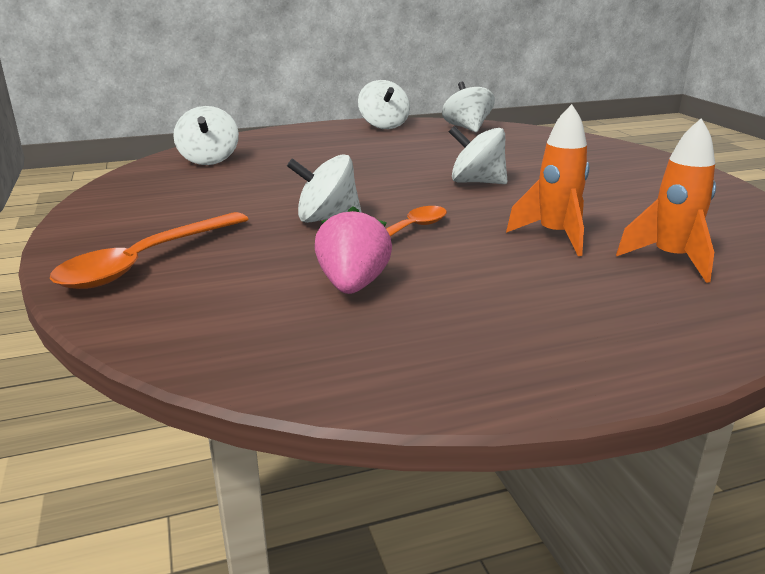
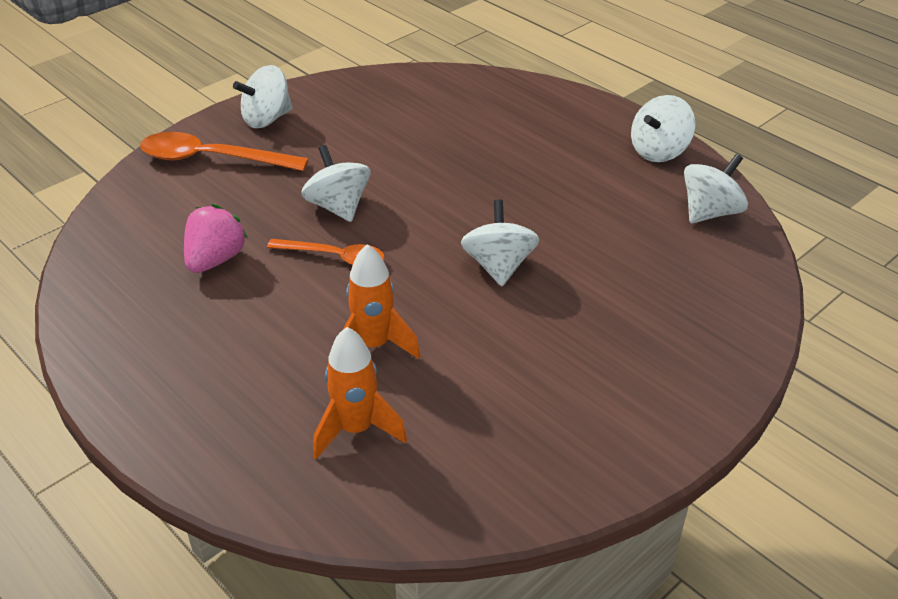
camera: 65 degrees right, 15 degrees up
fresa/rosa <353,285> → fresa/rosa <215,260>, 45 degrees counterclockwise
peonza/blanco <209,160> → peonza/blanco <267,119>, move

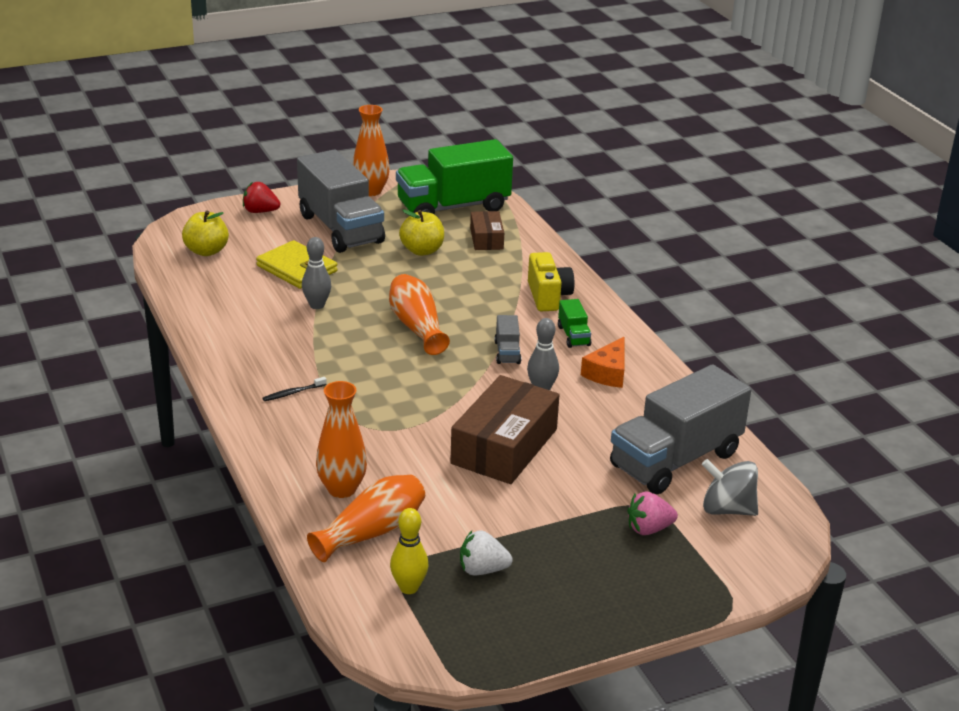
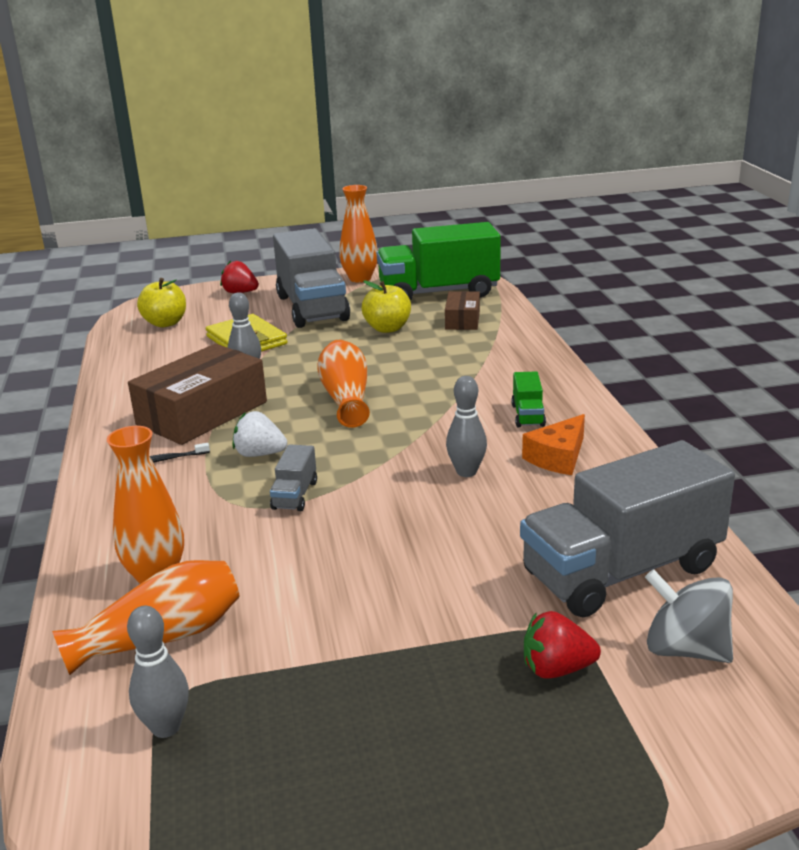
camera: 15 degrees right, 5 degrees down
bolo/amarillo <409,588> → bolo/gris <166,727>
caja/marrón <504,446> → caja/marrón <202,413>, move
fresa/blanco <482,570> → fresa/blanco <259,454>, move
camión/gris <507,352> → camión/gris <295,495>, move
fresa/rosa <649,529> → fresa/rojo <556,669>
cámara/amarillo <548,296> → -

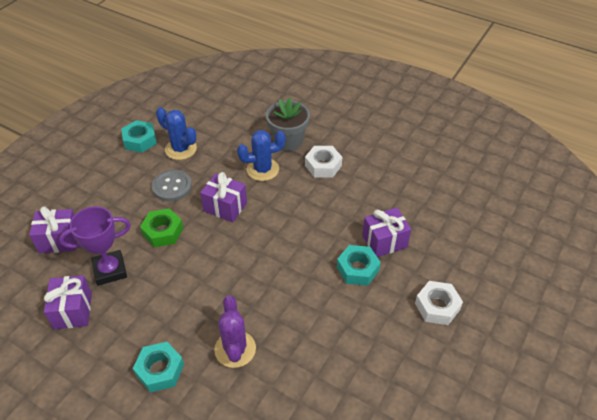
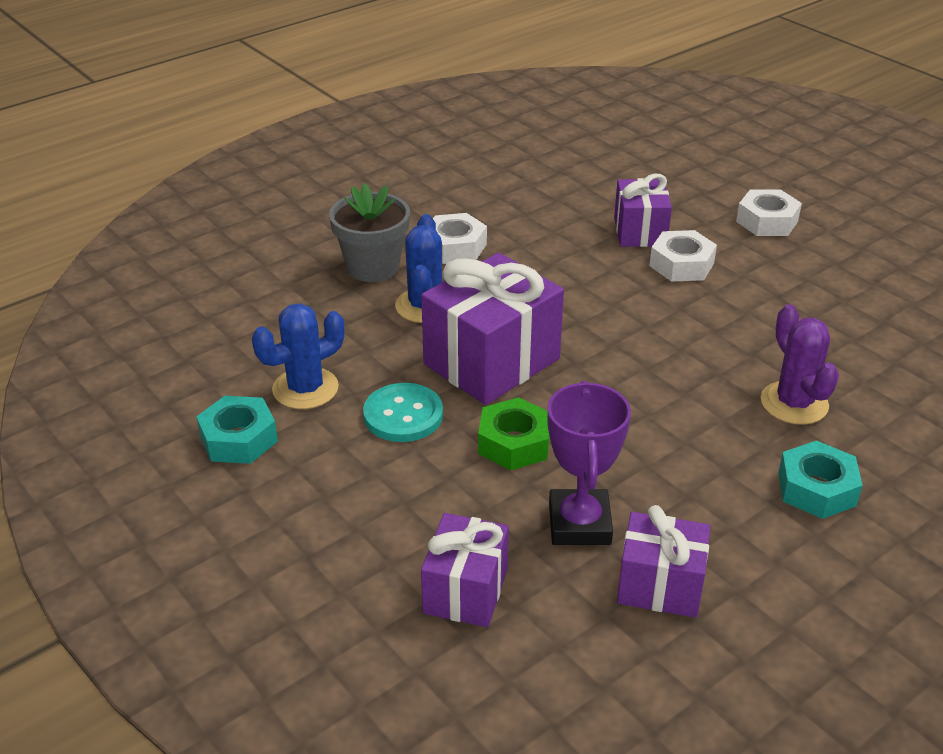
camera: 70 degrees left, 10 degrees down
botón/gris <172,187> → botón/turquesa <403,415>
regalo/morado <225,207> → regalo/morado <491,361>, x1.66
tuerca/turquesa <357,269> → tuerca/blanco <681,264>
cactus/morado <235,349> → cactus/morado <794,403>, 60 degrees clockwise

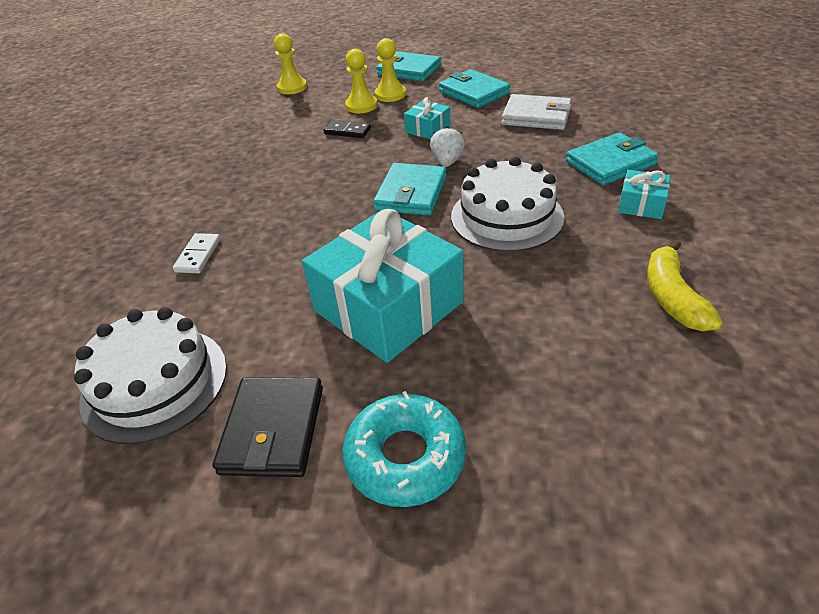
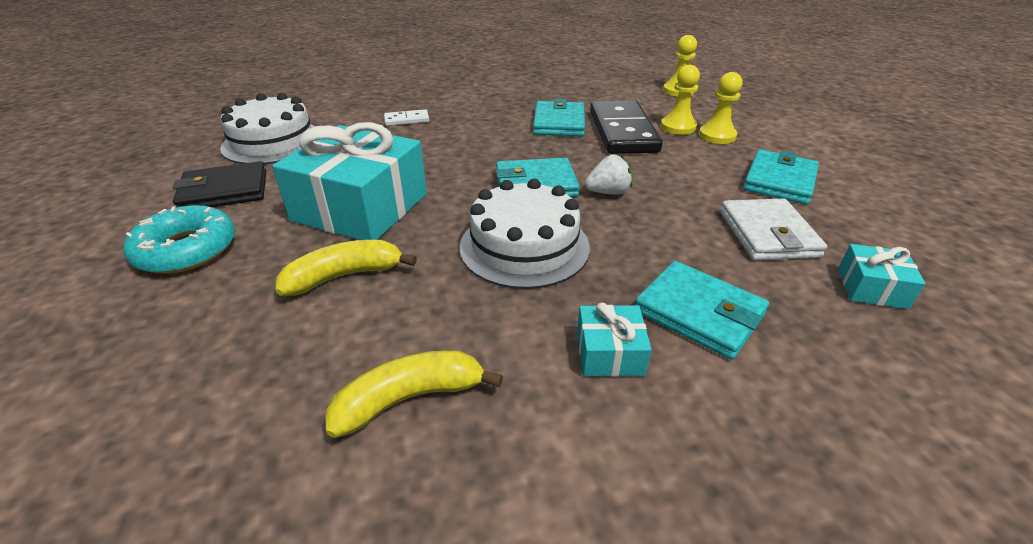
camera: 65 degrees right, 5 degrees down
- → plátano/amarillo <344,276>
cartera/turquesa <409,70> → cartera/turquesa <559,123>, move
ficha de dominó/negro <347,131> → ficha de dominó/negro <623,131>, x2.27
regalo/turquesa <427,129> → regalo/turquesa <871,288>, move

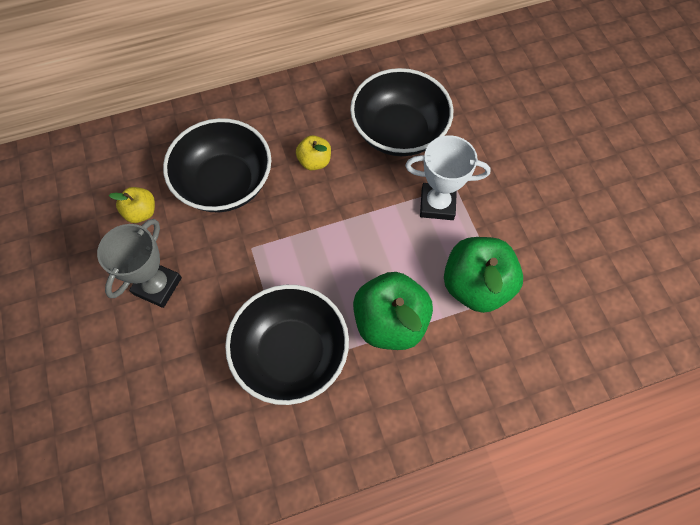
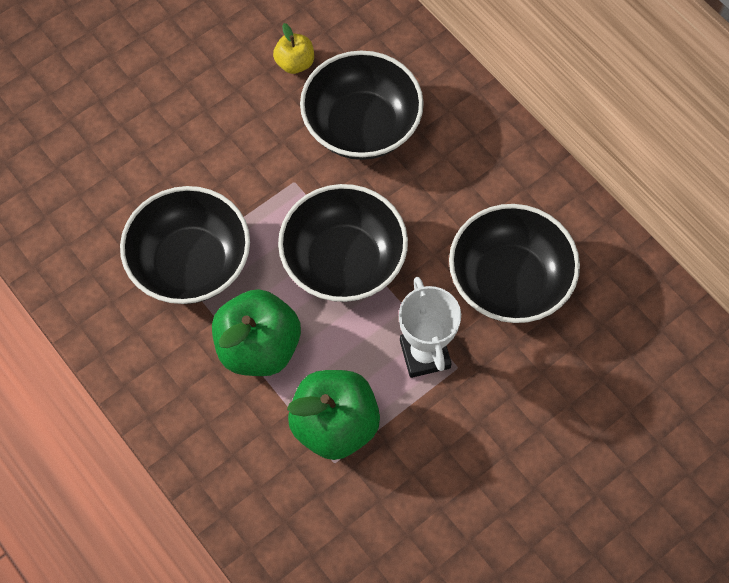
camera: 70 degrees right, 0 degrees up
- → cuenco/negro <343,261>
trofeo/gris <157,286> → -
manzana/amarillo <314,161> → -

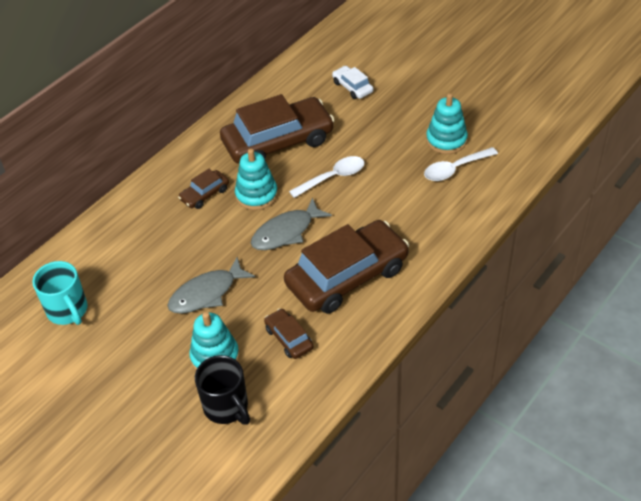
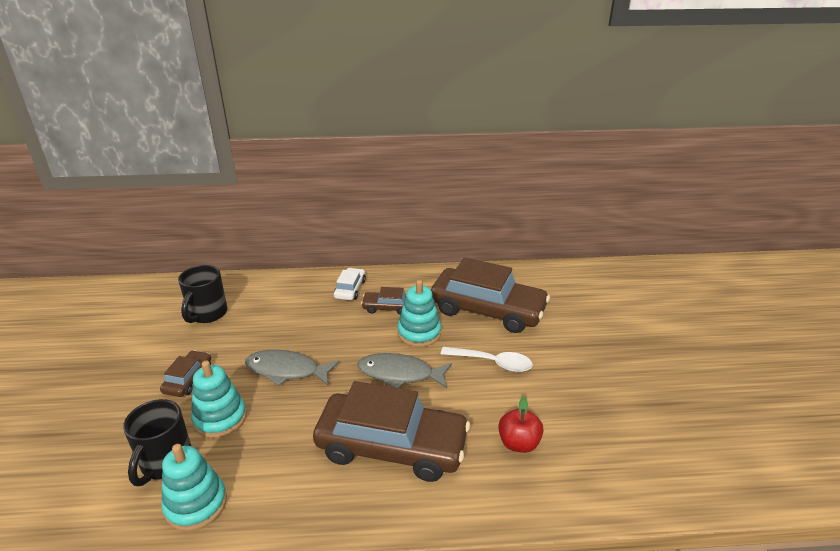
camera: 45 degrees right, 15 degrees down
coche/marrón <289,338> → coche/marrón <188,379>, move
juguete apilable/turquesa <446,140> → juguete apilable/turquesa <196,504>, move
taza/turquesa <68,311> → taza/negro <207,314>
coche/blanco <352,87> → coche/blanco <350,289>, move
- → manzana/rojo <518,443>
cuchara/blanco <455,169> → -

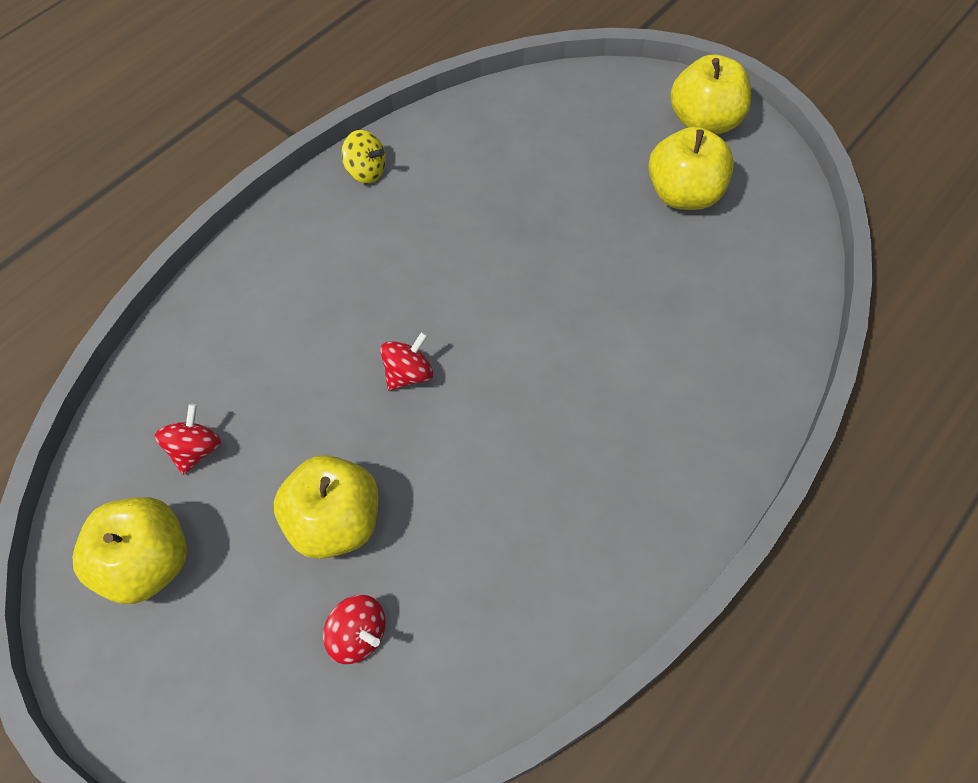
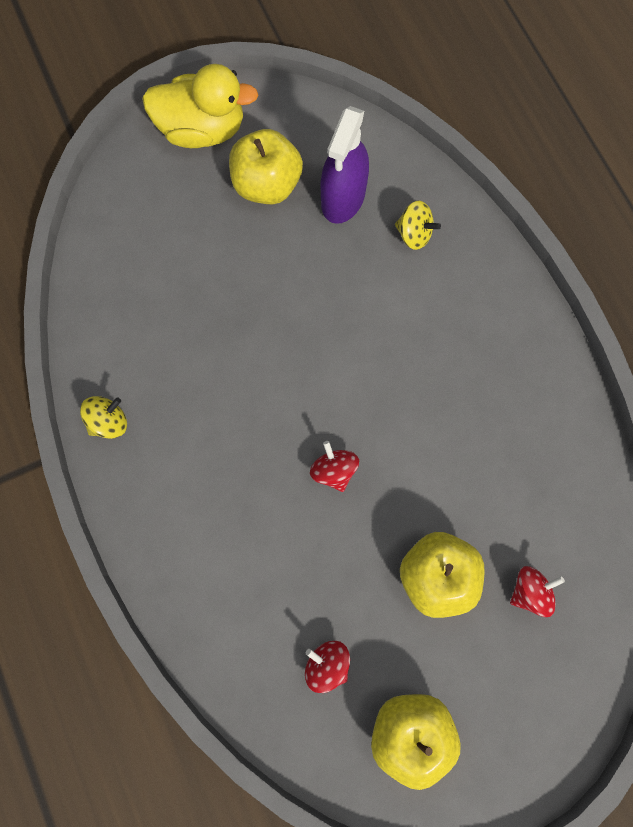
camera: 65 degrees left, 15 degrees up
manzana/amarillo <703,122> → pato/amarillo <202,129>
- → pulverizador/morado <343,197>
- → peonza/amarillo <414,234>

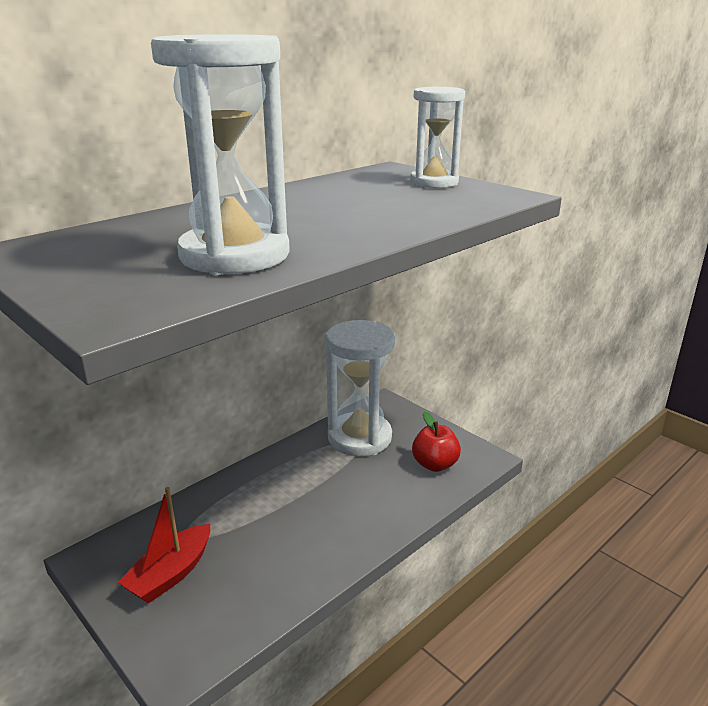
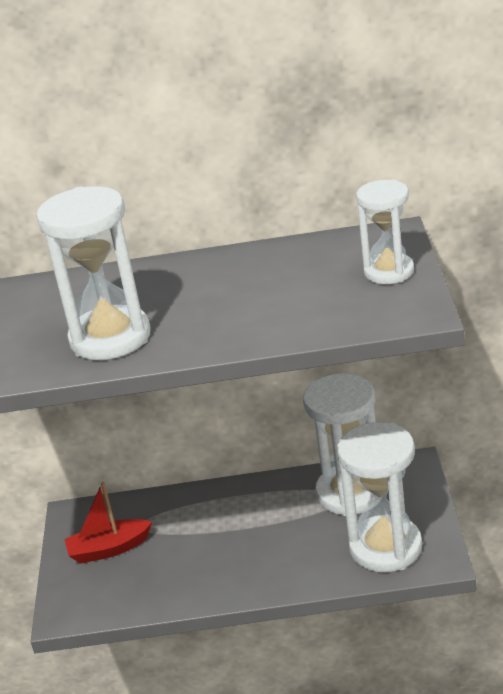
camera: 45 degrees right, 5 degrees up
manzana/rojo <435,464> → reloj de arena/blanco <385,547>

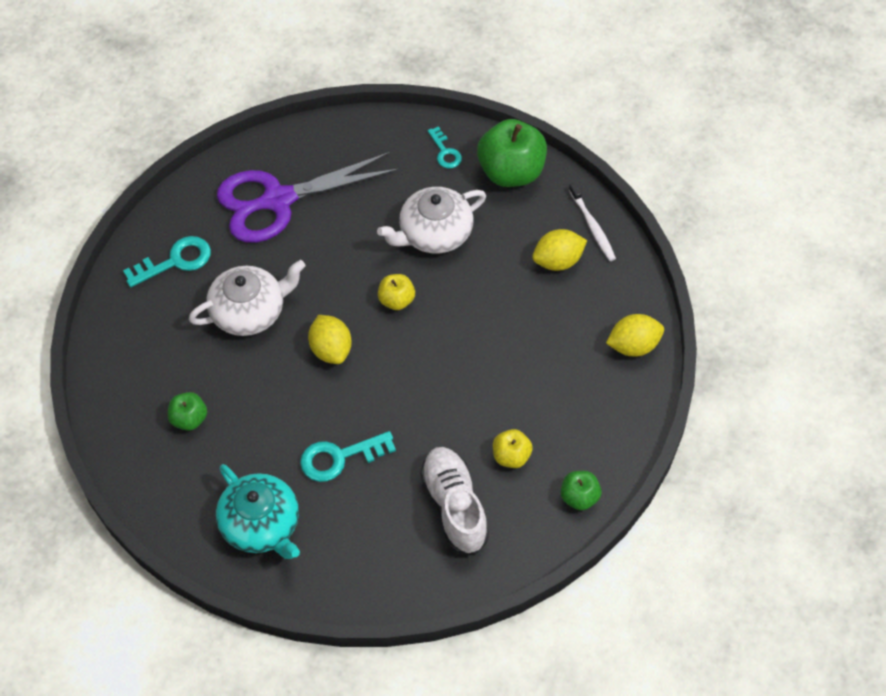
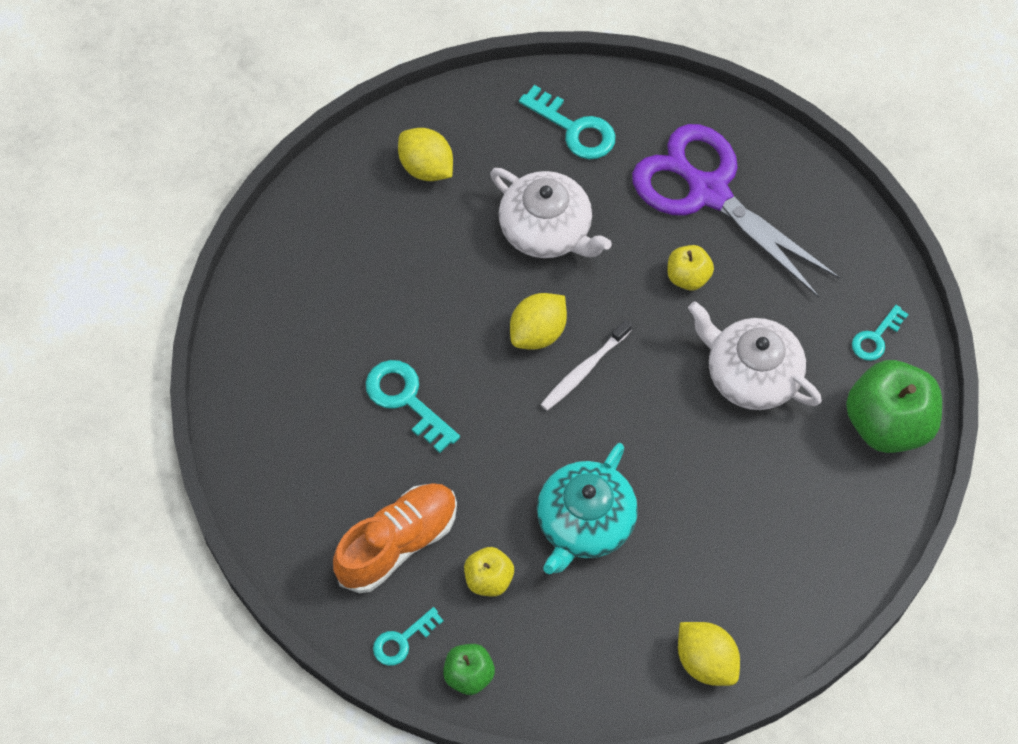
camera: 65 degrees right, 5 degrees up
zapato/blanco <454,507> → zapato/naranja <397,544>
- → llave/turquesa <402,640>
limón/amarillo <558,261> → limón/amarillo <426,168>, move
tetera/turquesa <261,525> → tetera/turquesa <584,522>, move
cepillo de dientes/blanco <592,227> → cepillo de dientes/blanco <583,370>, move
manzana/amarillo <396,300> → manzana/amarillo <688,277>, move
manzana/verde <189,419> → -

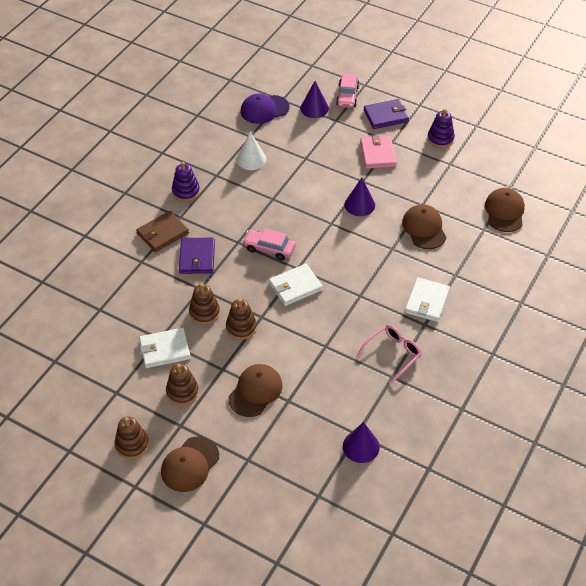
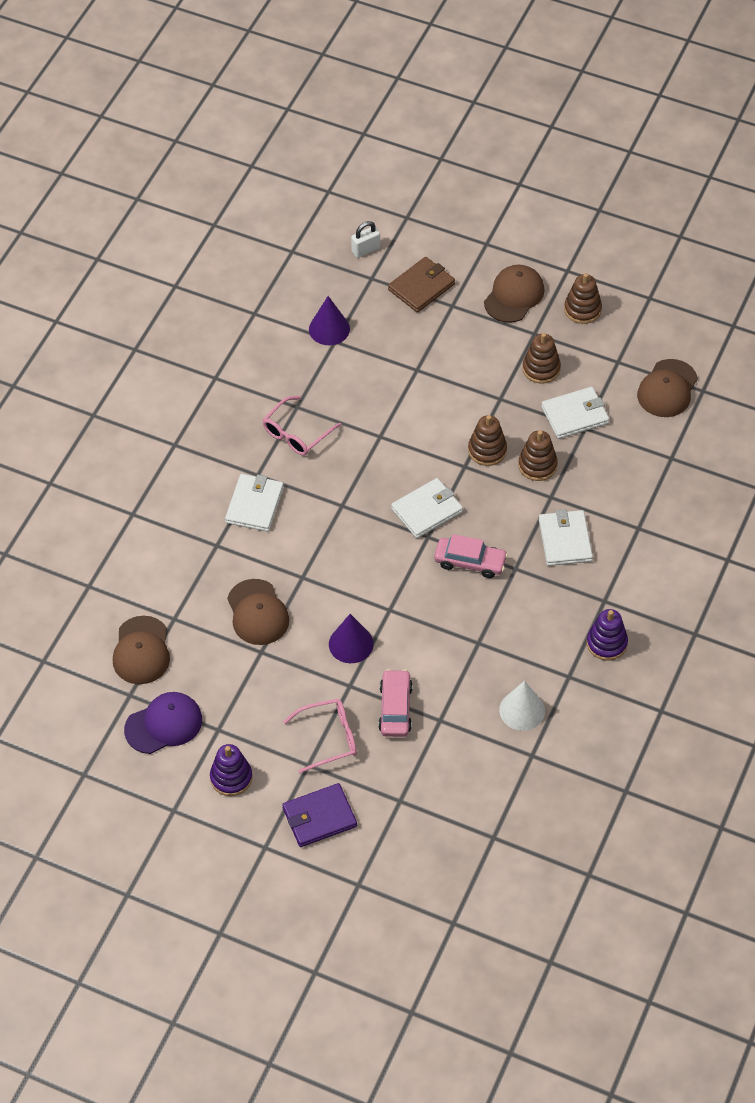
camera: 175 degrees right, 5 degrees up
gorra/morado <264,109> → gorra/morado <164,724>, move
cartera/rosa <377,154> → gafas/rosa <329,738>
- → candado/blanco <366,250>
coche/rosa <347,96> → coche/rosa <395,708>, move
cartera/marrón <163,233> → cartera/marrón <421,287>, move
cartera/morado <197,257> → cartera/blanco <565,540>
gorra/marrón <255,391> → gorra/marrón <667,389>, move
cono/morado <314,108> → -

